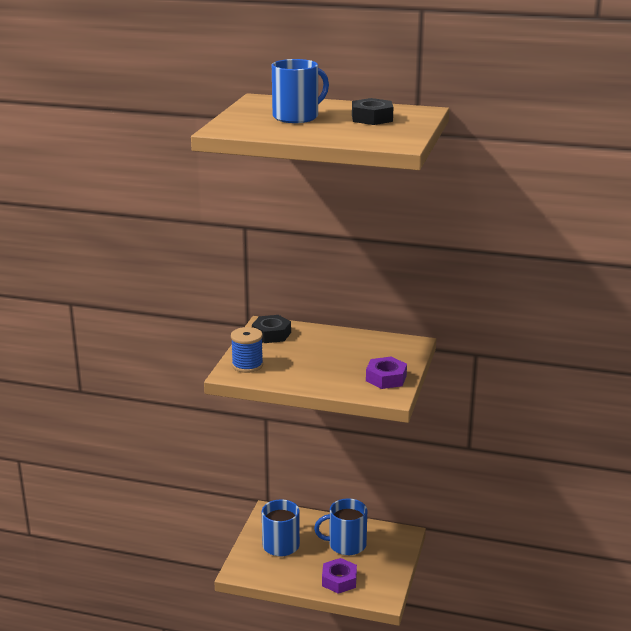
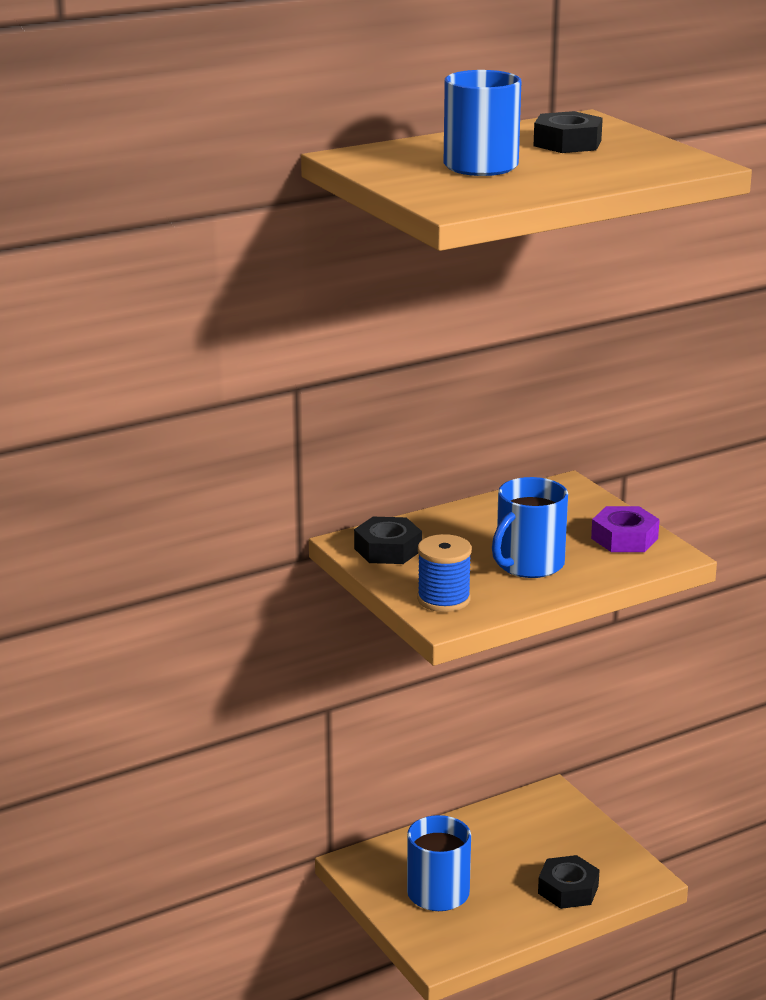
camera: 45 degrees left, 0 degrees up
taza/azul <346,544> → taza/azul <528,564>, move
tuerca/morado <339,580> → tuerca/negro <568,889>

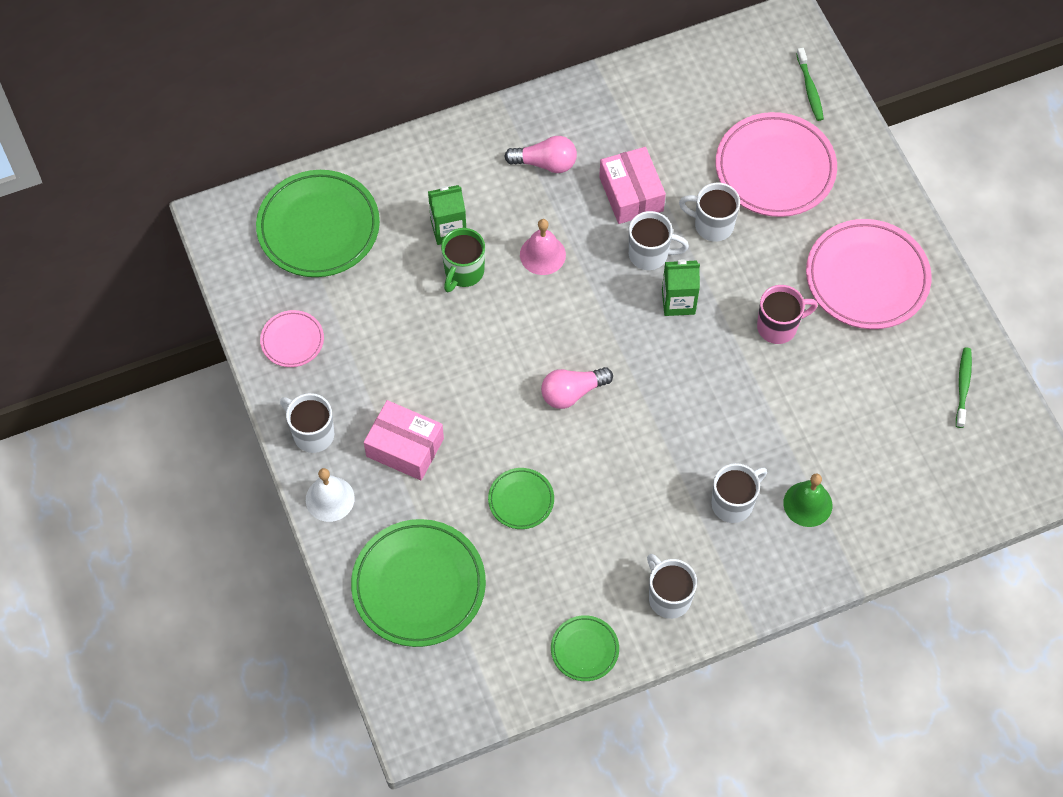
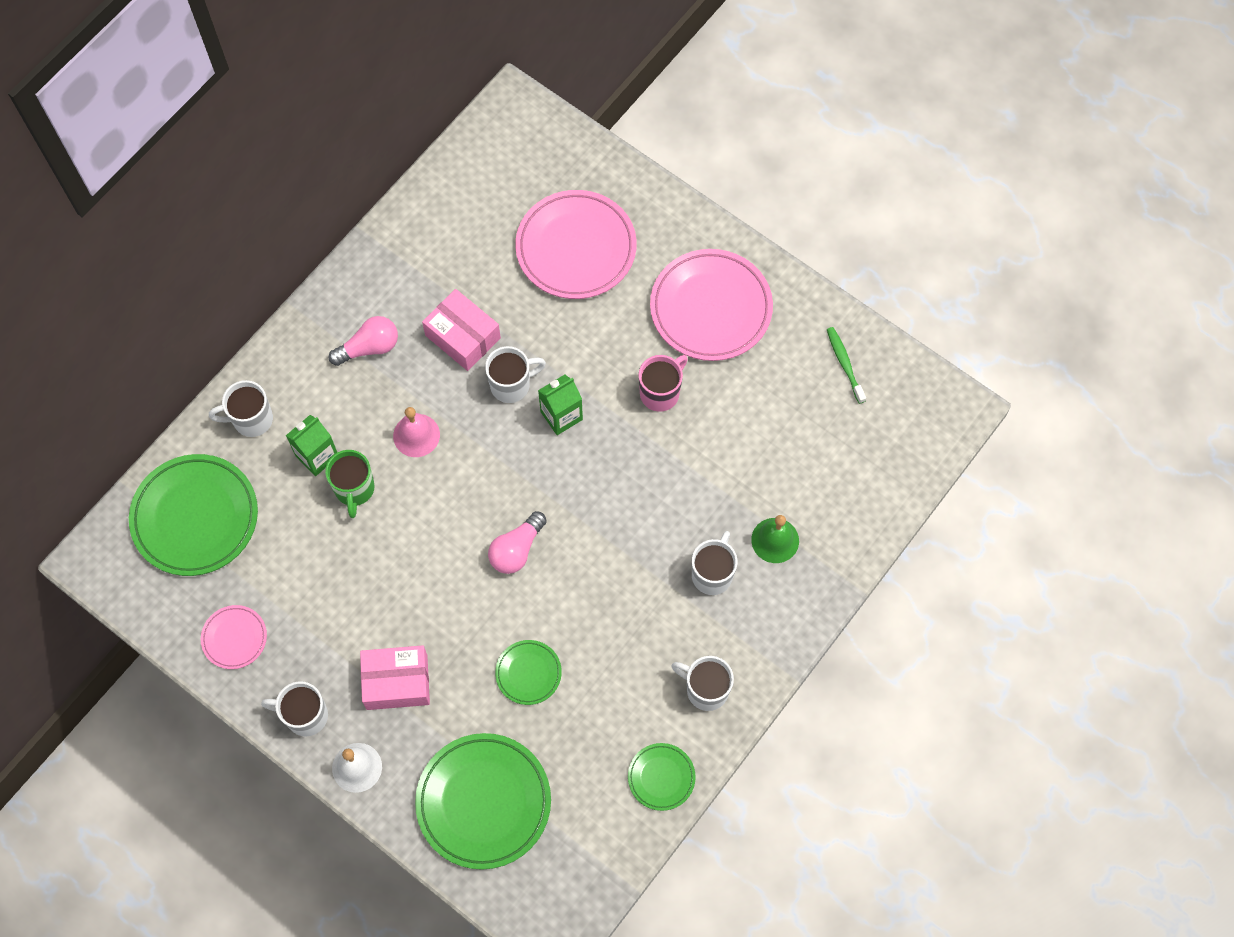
camera: 30 degrees left, 5 degrees up
taza/blanco <712,225> → taza/blanco <251,419>, move
cepillo de dientes/verde <810,89> → -

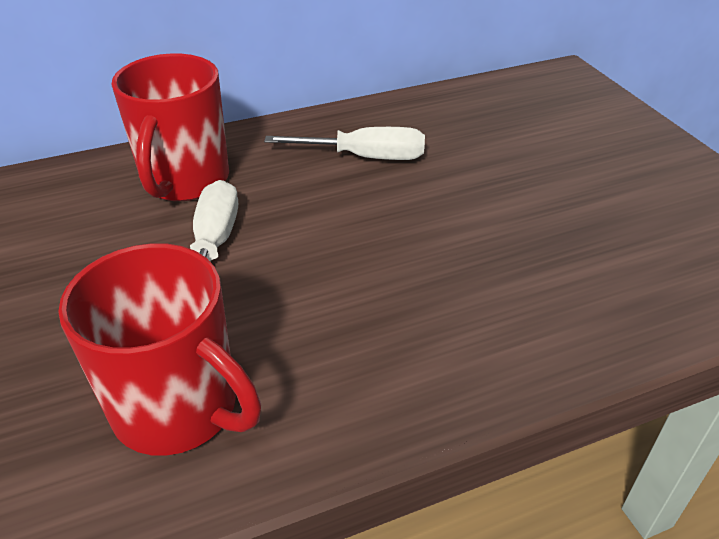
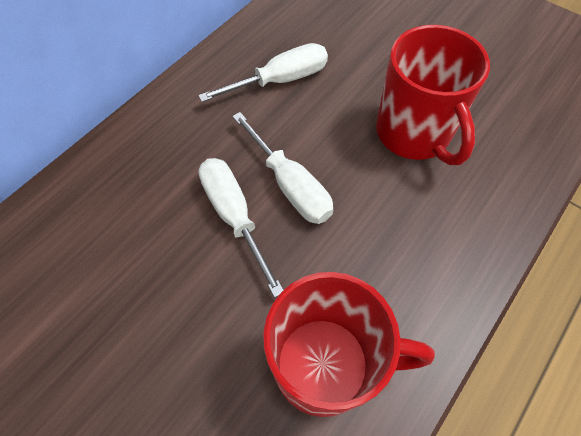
camera: 30 degrees left, 20 degrees up
- → destornillador/blanco <289,184>
taza/rojo <185,181> → taza/rojo <414,134>, move

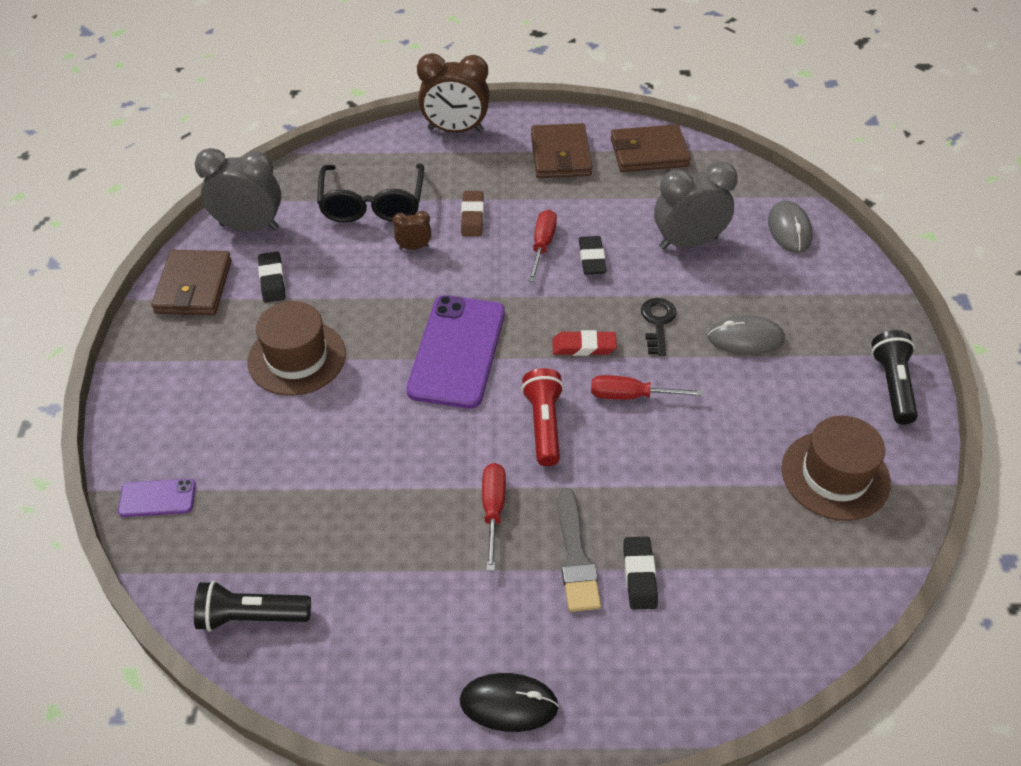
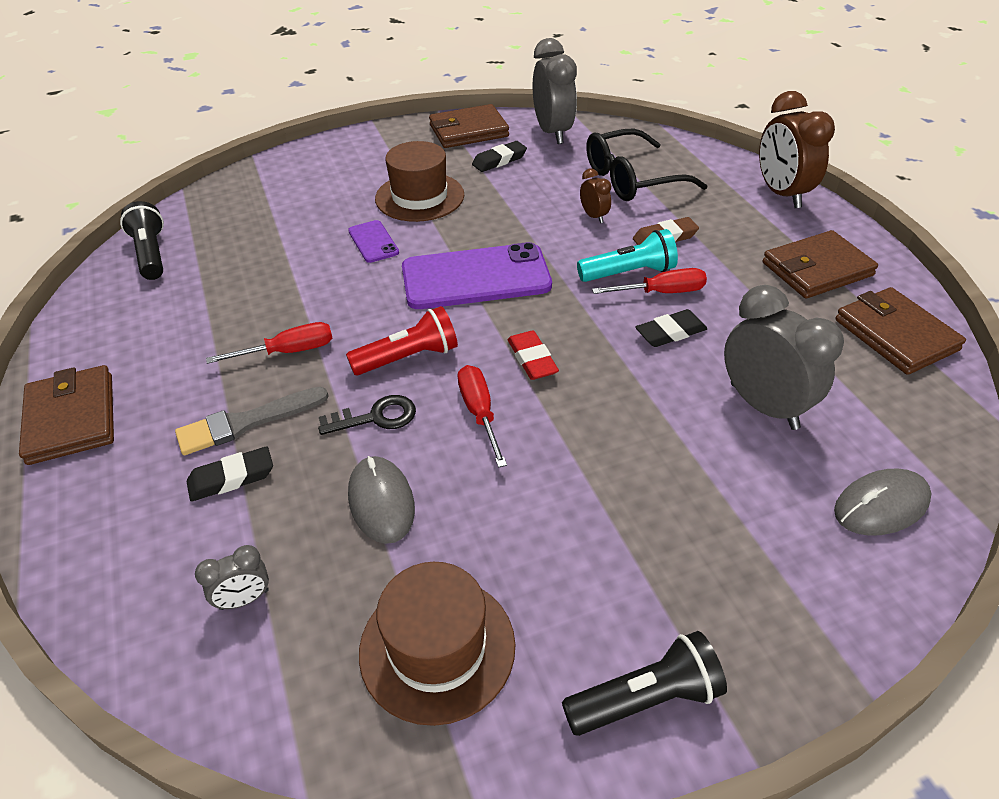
camera: 70 degrees right, 5 degrees down
ratón/negro <508,704> → cartera/marrón <72,418>
- → despertador/gris <244,599>
llave/negro <658,323> → llave/negro <376,417>, move
móvil/morado <157,498> → móvil/morado <373,242>, move
ratón/gris <745,338> → ratón/gris <381,502>, move
- → lámpara de mano/turquesa <629,273>

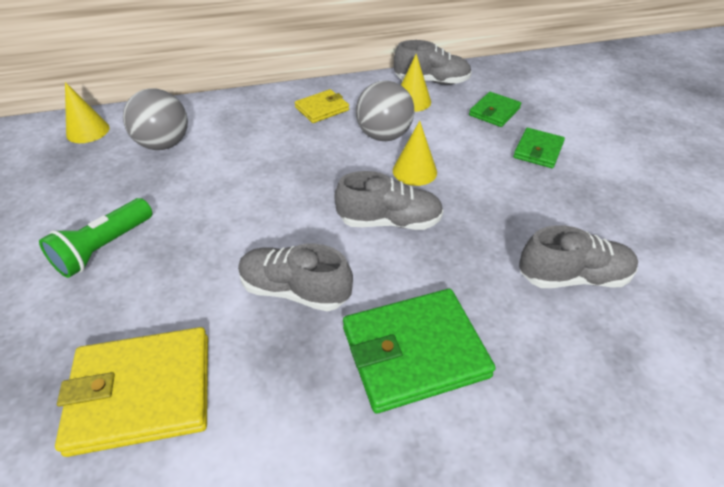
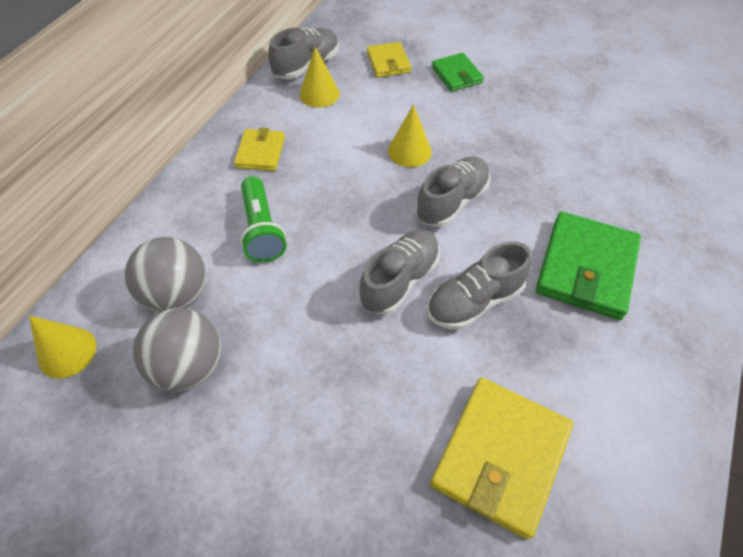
camera: 50 degrees left, 10 degrees up
pelota/gris <383,136> → pelota/gris <189,366>, move
lámpara de mano/verde <104,248> → lámpara de mano/verde <262,229>, move
zapato/gris <572,277> → zapato/gris <399,280>, move
cartera/verde <494,112> → cartera/amarillo <388,62>

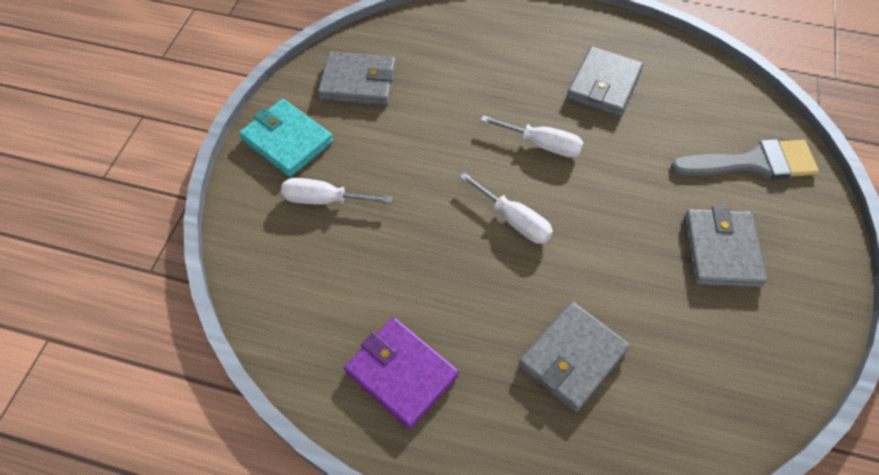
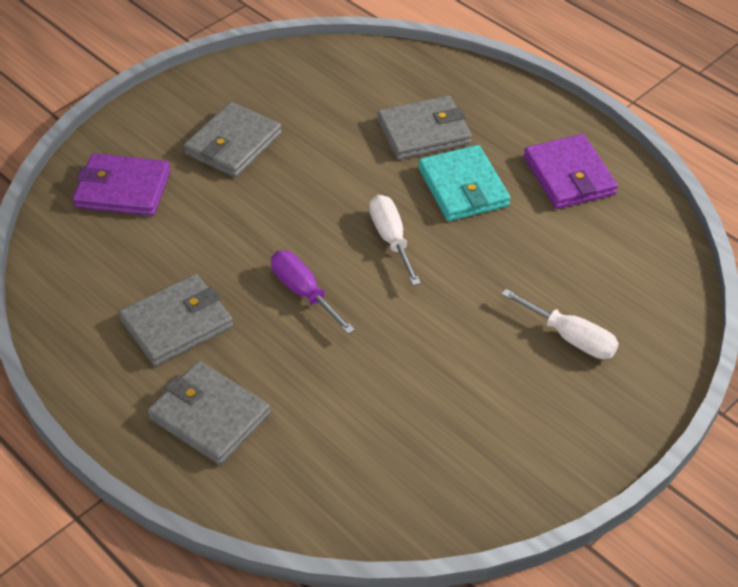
camera: 150 degrees left, 10 degrees down
pincel/gris <753,163> → cartera/morado <123,189>
cartera/gris <358,82> → cartera/gris <210,416>, move
destornillador/blanco <542,145> → destornillador/morado <304,292>
cartera/turquesa <287,141> → cartera/turquesa <463,187>, move

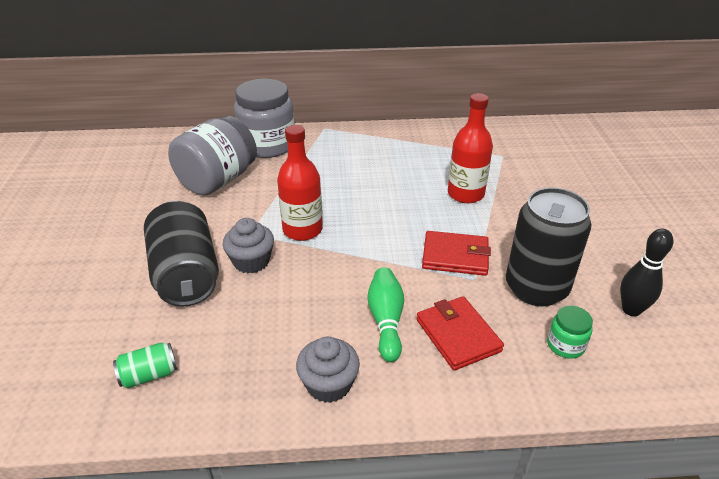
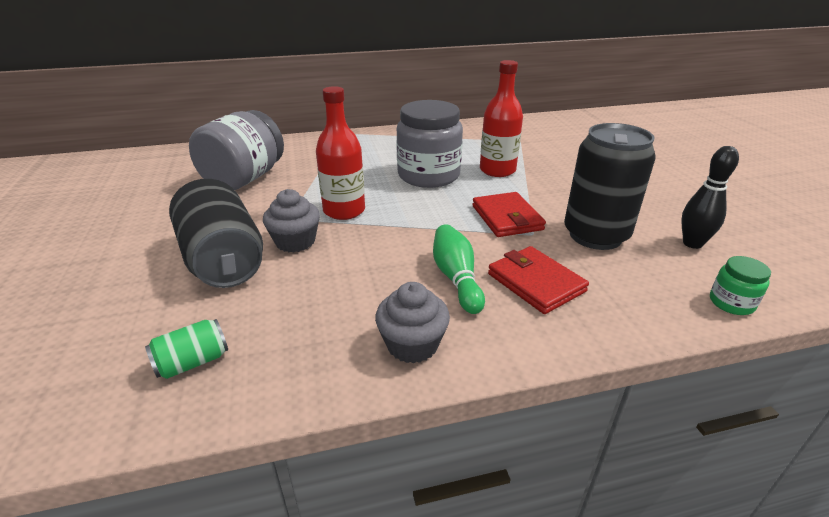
camera: 10 degrees left, 5 degrees down
tarro/gris <267,145> → tarro/gris <428,175>, move
cartera/rojo <455,256> → cartera/rojo <507,218>, 75 degrees clockwise
tarro/verde <565,345> → tarro/verde <731,303>, move

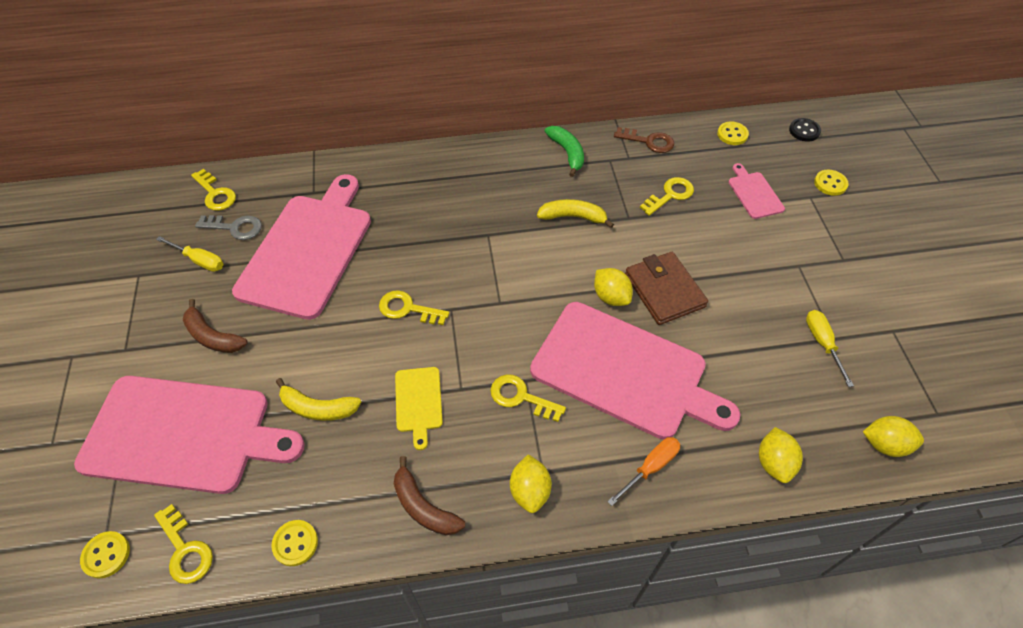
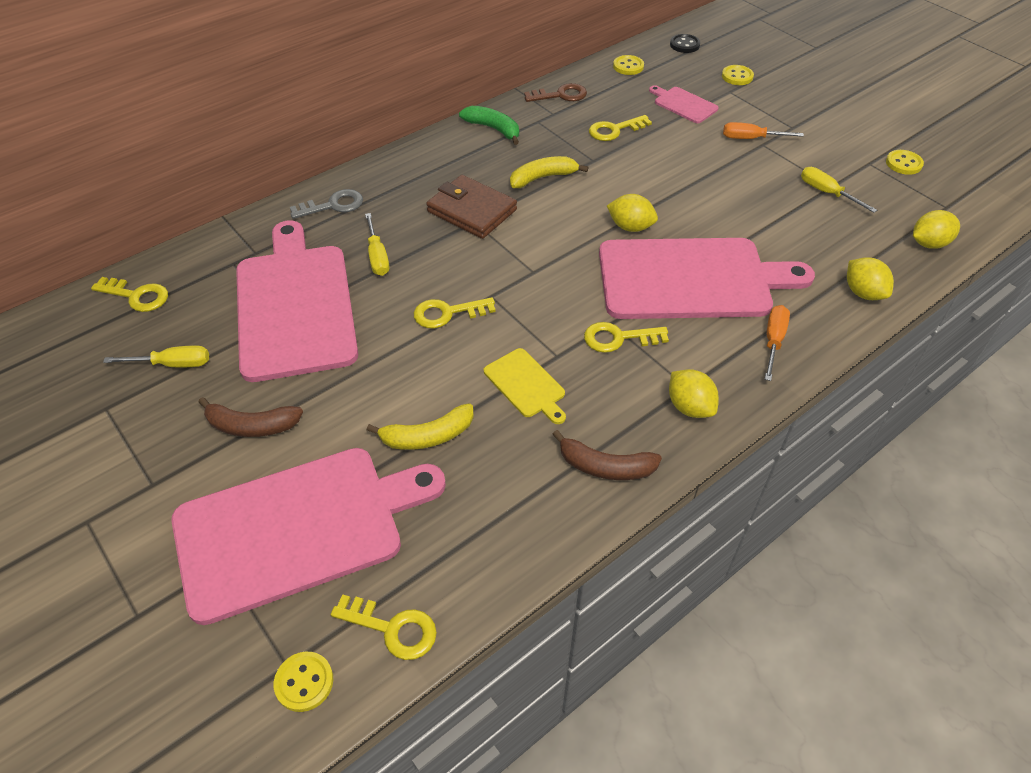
camera: 30 degrees left, 5 degrees down
llave/gris <235,227> → llave/gris <333,205>, move
- → destornillador/amarillo <377,256>
cartera/marrón <664,290> → cartera/marrón <472,211>, move
llave/amarillo <670,195> → llave/amarillo <614,130>, 135 degrees counterclockwise
- → destornillador/naranja <751,138>
botón/amarillo <295,543> → botón/amarillo <903,163>, move

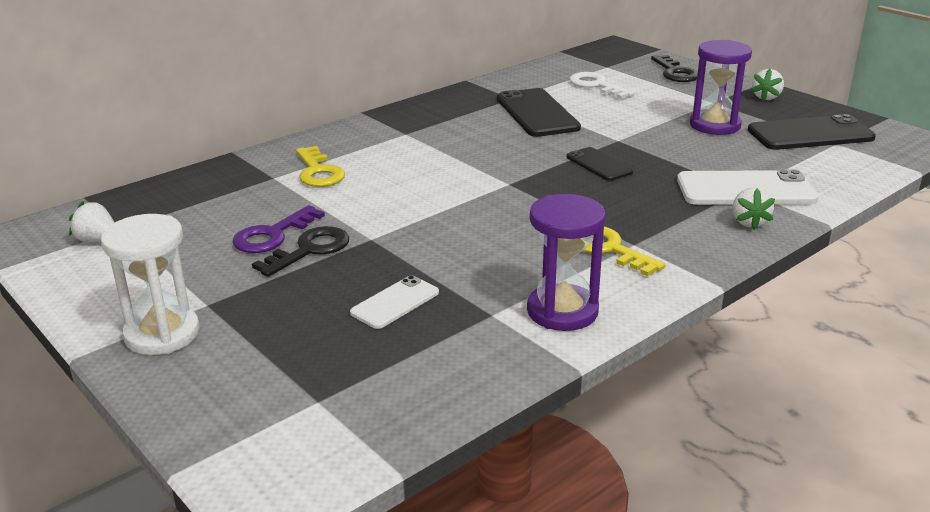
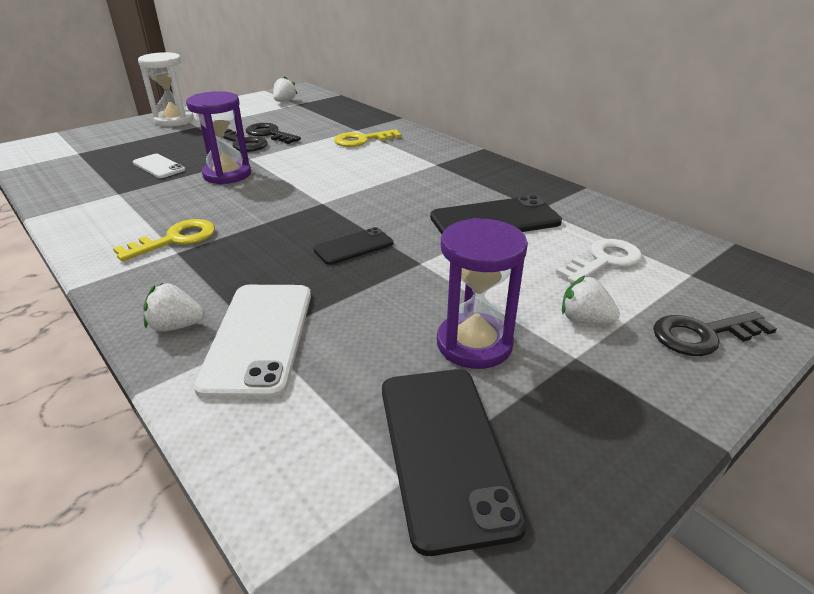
camera: 90 degrees right, 5 degrees up
reloj de arena/morado <562,311> → reloj de arena/morado <227,174>, move
llave/morado <272,235> → llave/negro <269,134>
fresa/blanco <766,97> → fresa/blanco <584,320>, move

